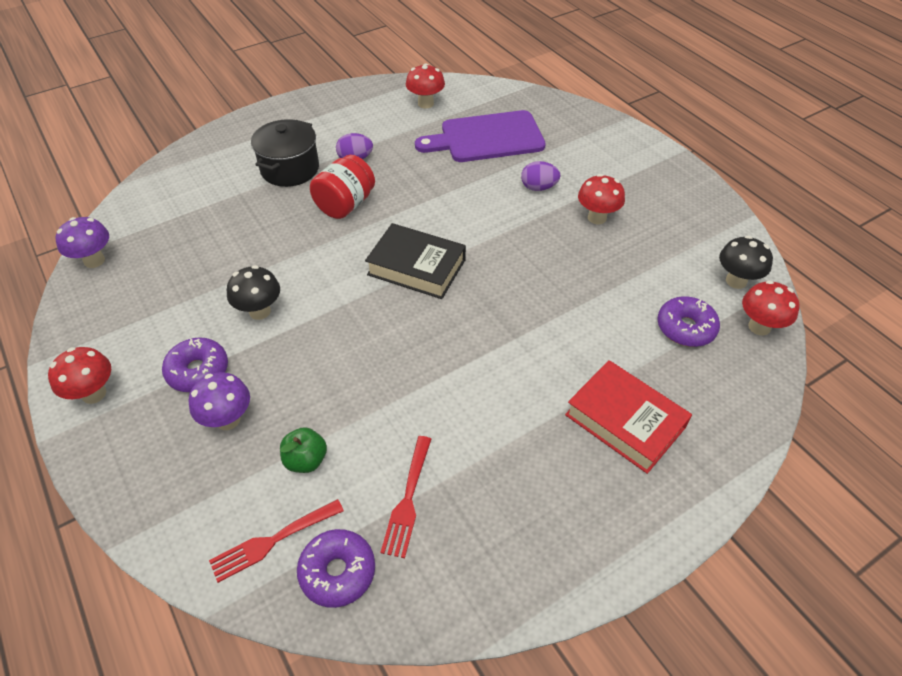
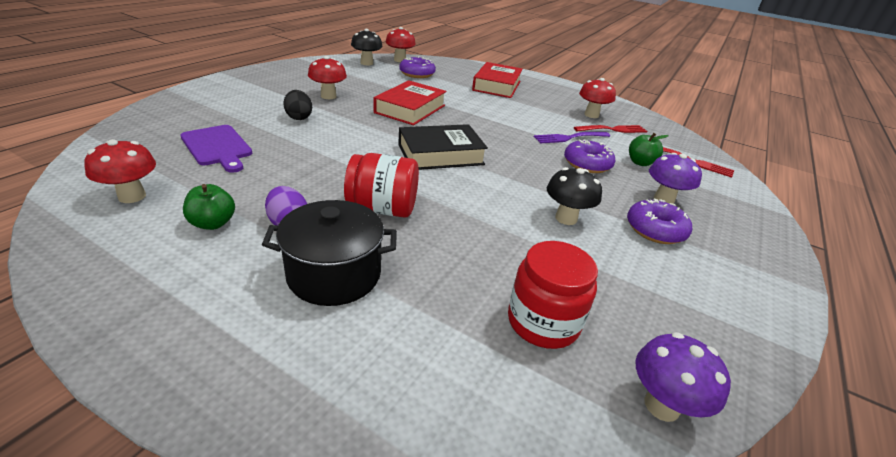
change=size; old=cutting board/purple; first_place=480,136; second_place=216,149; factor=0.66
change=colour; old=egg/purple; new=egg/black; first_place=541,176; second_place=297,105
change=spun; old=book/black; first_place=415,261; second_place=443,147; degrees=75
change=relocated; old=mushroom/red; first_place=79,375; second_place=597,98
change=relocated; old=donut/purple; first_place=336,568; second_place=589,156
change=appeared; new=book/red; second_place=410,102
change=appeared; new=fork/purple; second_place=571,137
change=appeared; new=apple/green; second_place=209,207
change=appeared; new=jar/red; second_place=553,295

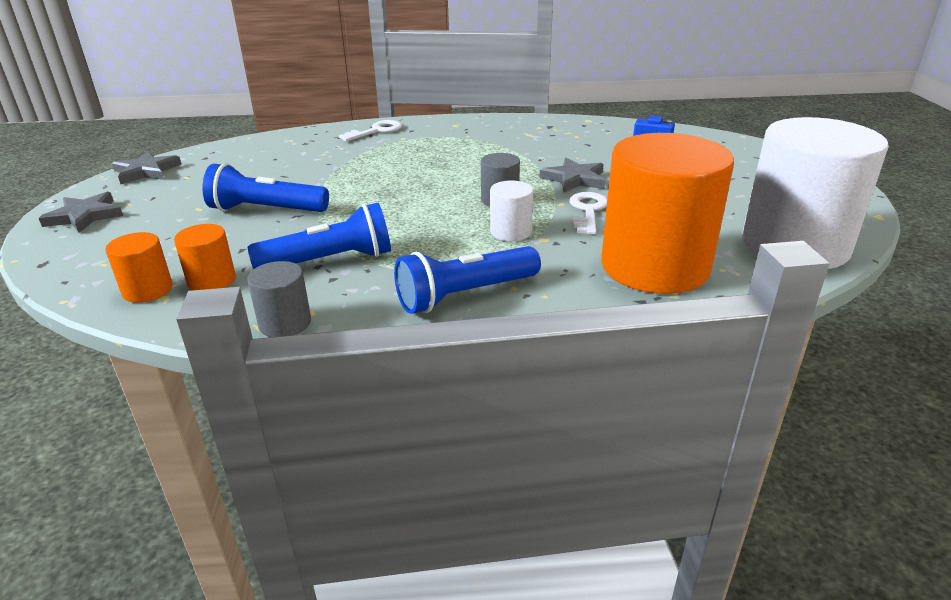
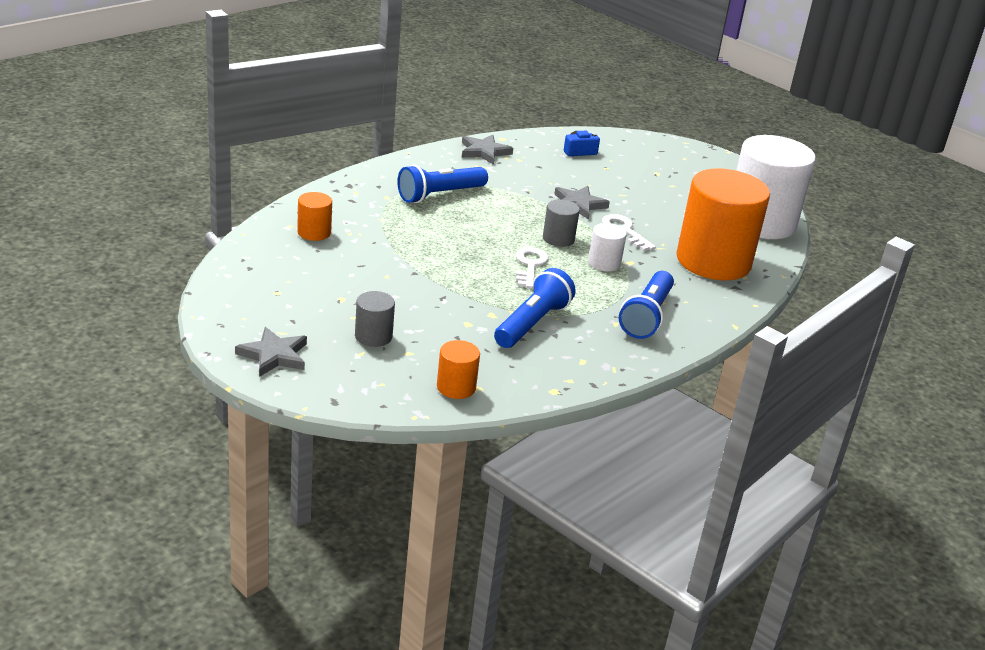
change=relocated; old=key/white; first_place=370,131; second_place=532,267
change=relocated; old=star/grey; first_place=147,167; second_place=487,150
change=relocated; old=flashlight/blue; first_place=265,187; second_place=442,184
change=relocated; old=cylinder/orange; first_place=205,257; second_place=314,216
change=relocated; old=cylinder/grey; first_place=279,299; second_place=375,319

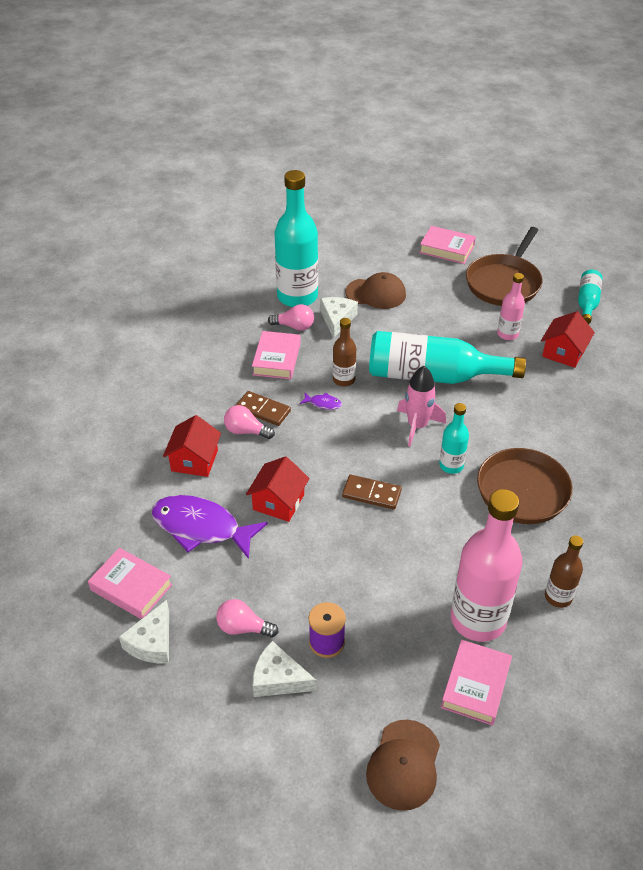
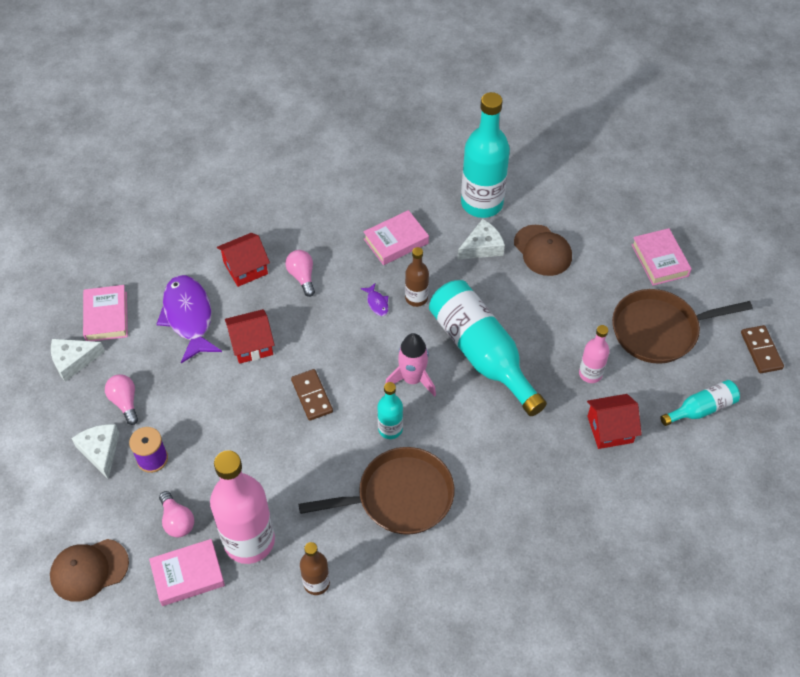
change=relocated; old=light bulb/pink; first_place=291,317; second_place=176,514
change=relocated; old=domino/brown; first_place=263,408; second_place=762,349

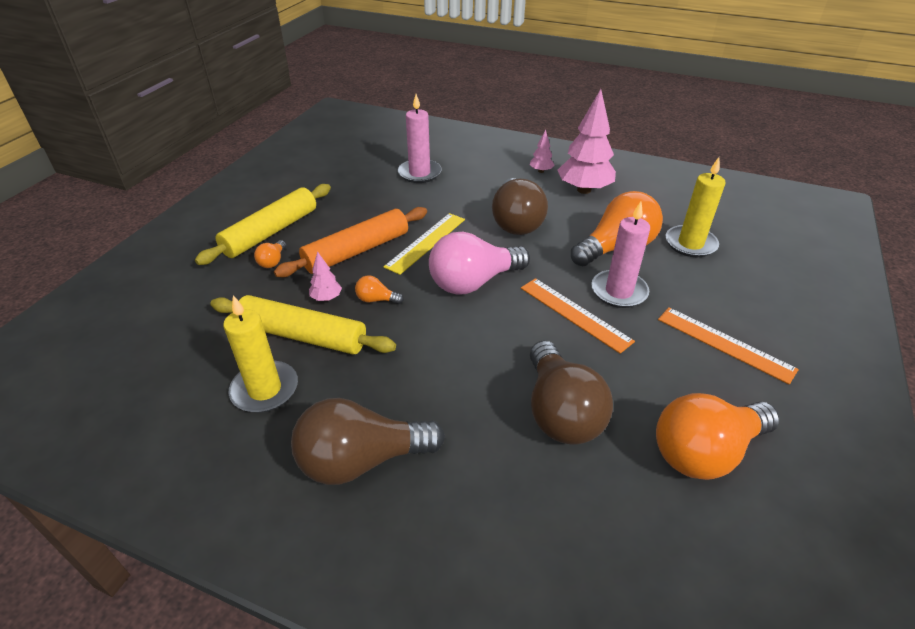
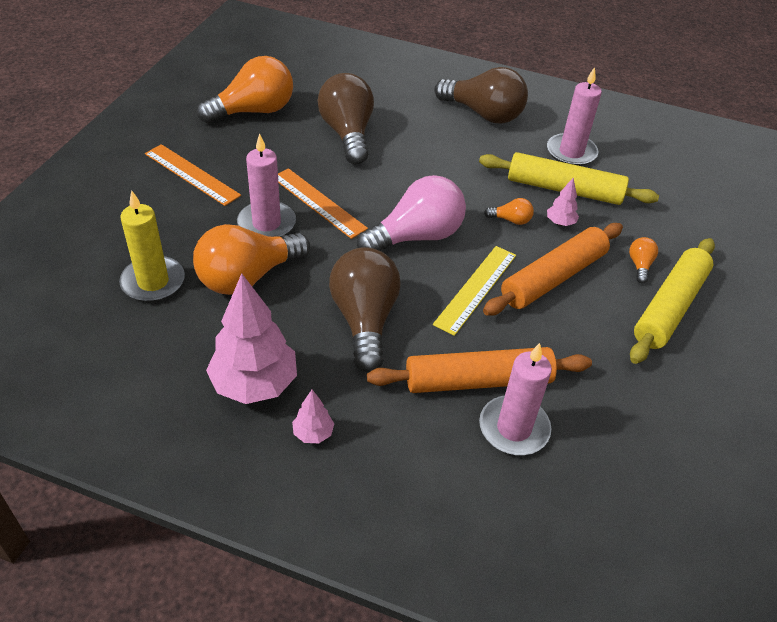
change=colour; old=candle/yellow; new=candle/pink; first_place=260,354; second_place=574,116
change=spun; old=light bulb/brown; first_place=368,441; second_place=481,95; degrees=45
change=appeared; new=rolling pin/orange; second_place=479,370

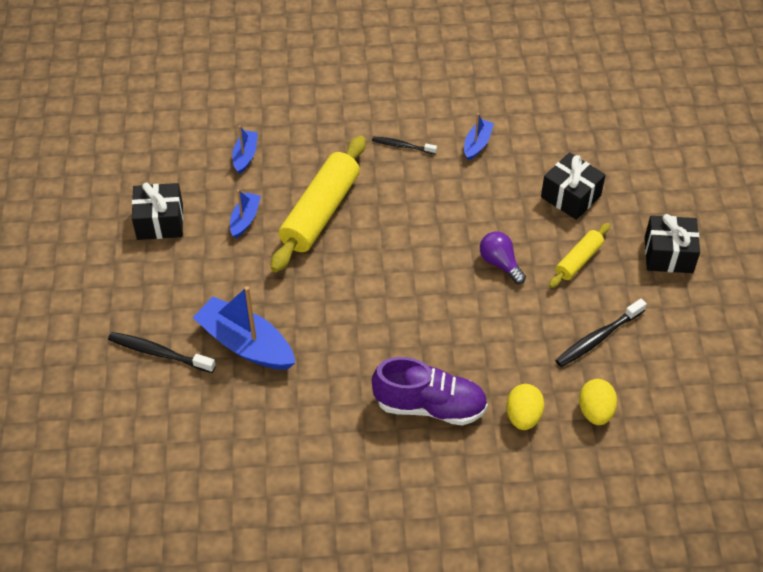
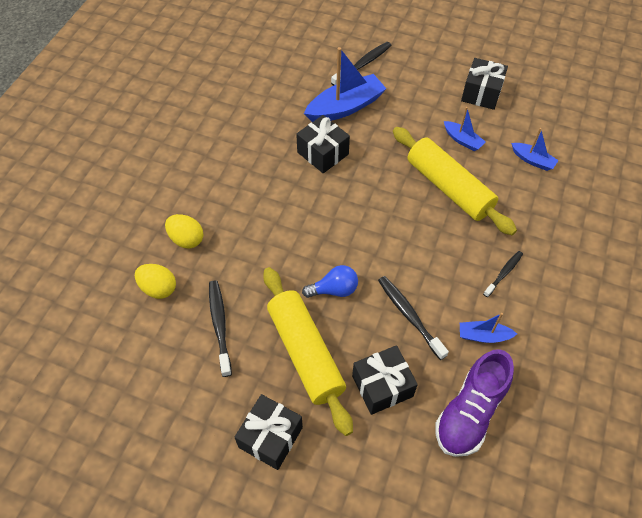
change=spun; old=boat/blue; first_place=479,137; second_place=488,328; degrees=135
change=size; old=rolling pin/yellow; first_place=579,255; second_place=308,351; factor=1.91
change=colour; old=light bulb/purple; new=light bulb/blue; first_place=503,258; second_place=330,281
change=relocated; old=shoe/purple; first_place=430,391; second_place=474,403
change=appeared; new=gift/black; second_place=323,144
change=appeared; new=toothbrush/black; second_place=413,318

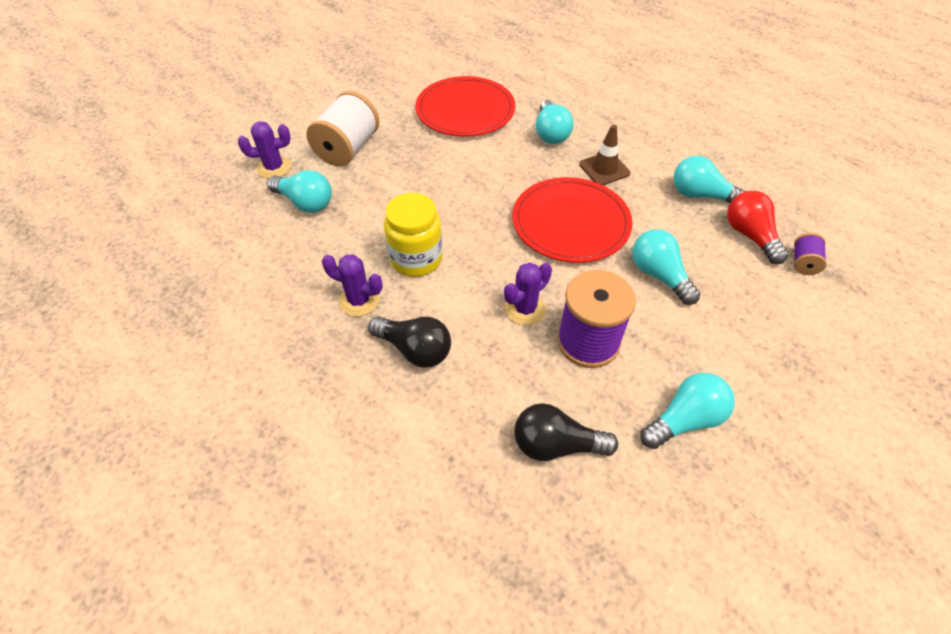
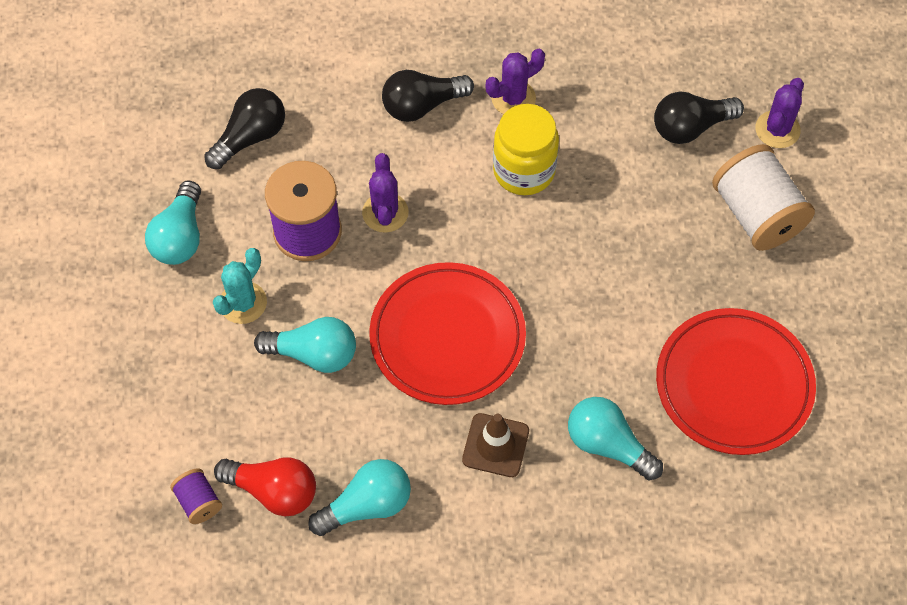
change=colour; old=light bulb/turquoise; new=light bulb/black; first_place=299,191; second_place=699,118
change=appeared; new=cactus/turquoise; second_place=240,286

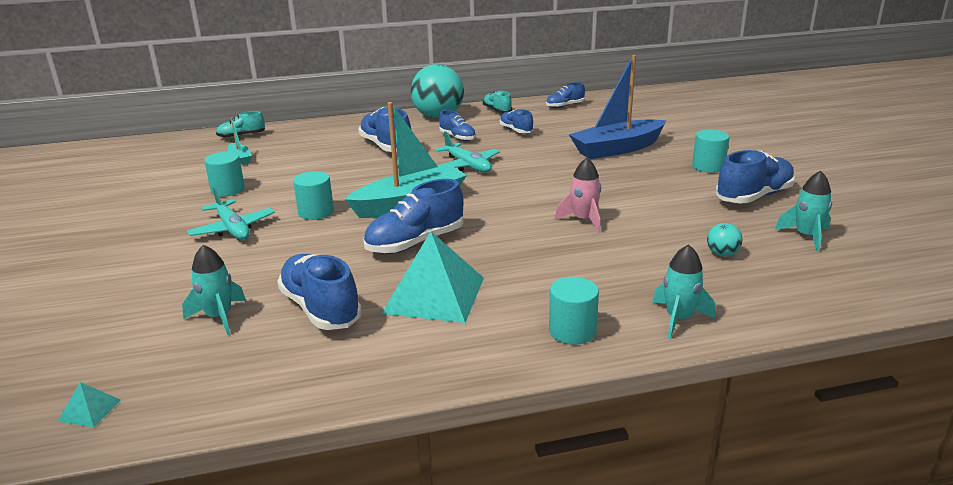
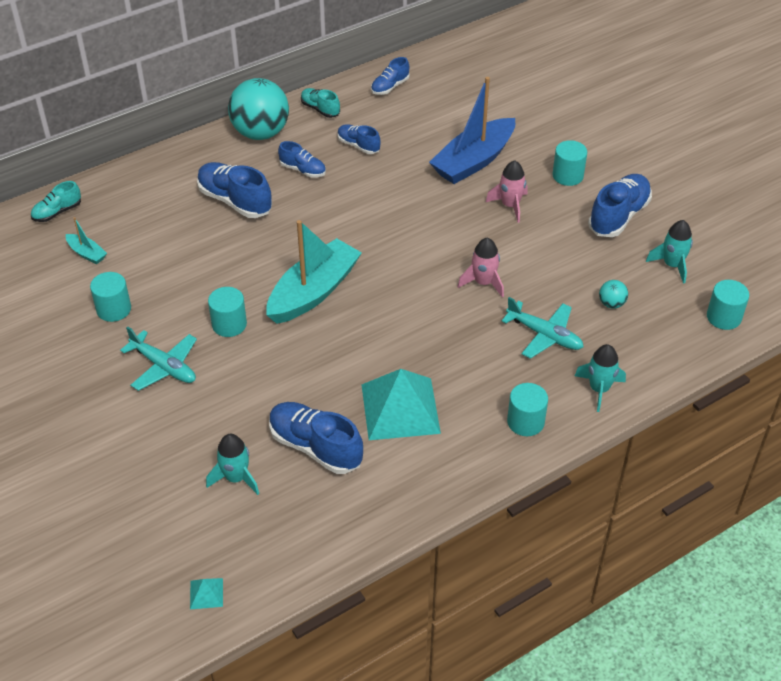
change=relocated; old=plane/turquoise; first_place=467,152; second_place=543,328
change=missing; old=shoe/blue; first_place=413,216
change=appeared; new=rocket/pink; second_place=507,191
change=appeared; new=cylinder/turquoise; second_place=728,305

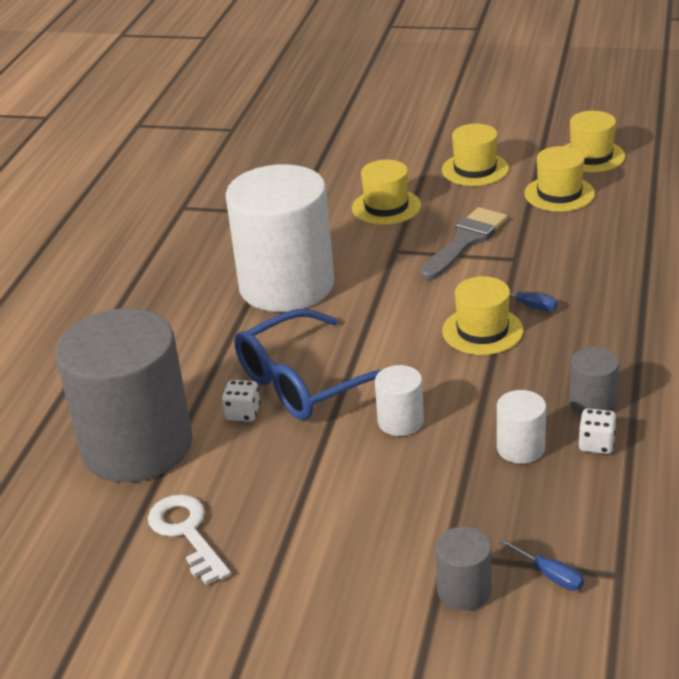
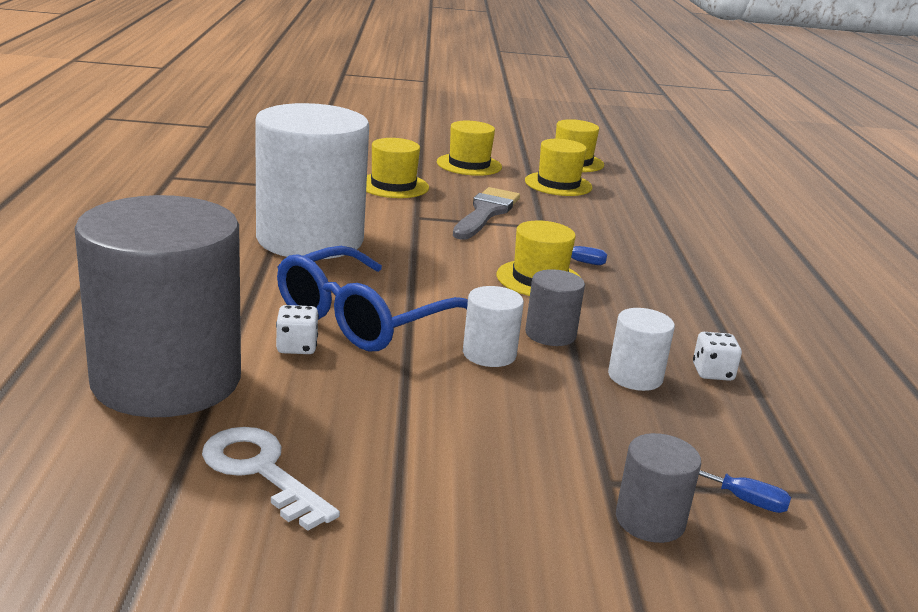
change=relocated; old=cylinder/grey; first_place=594,381; second_place=555,307

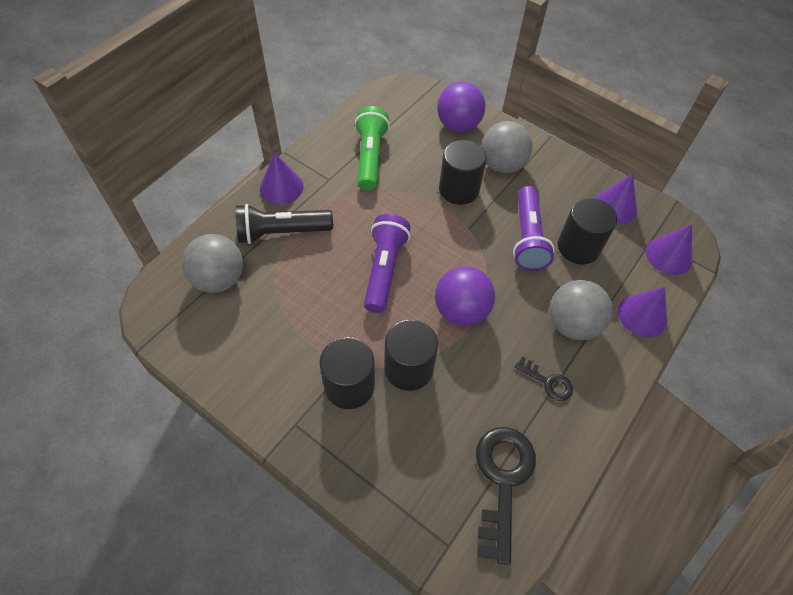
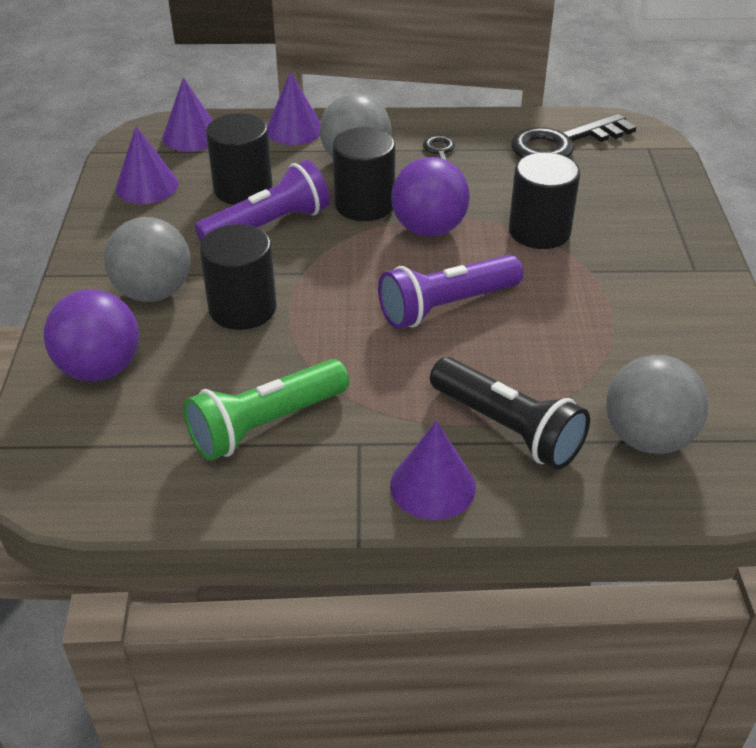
change=relocated; old=cylinder/black; first_place=347,373; second_place=364,174

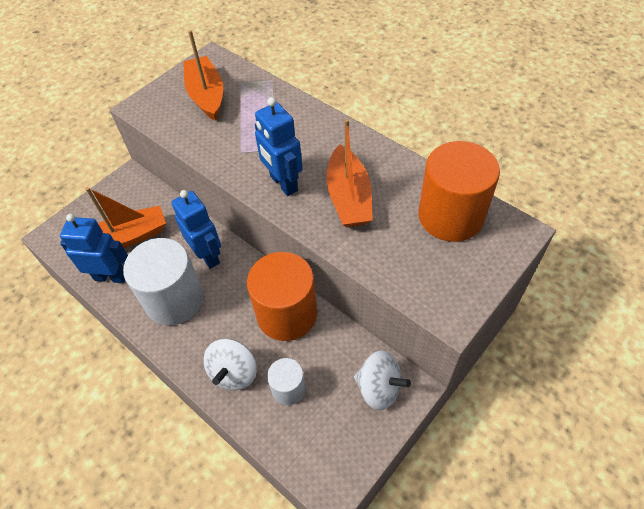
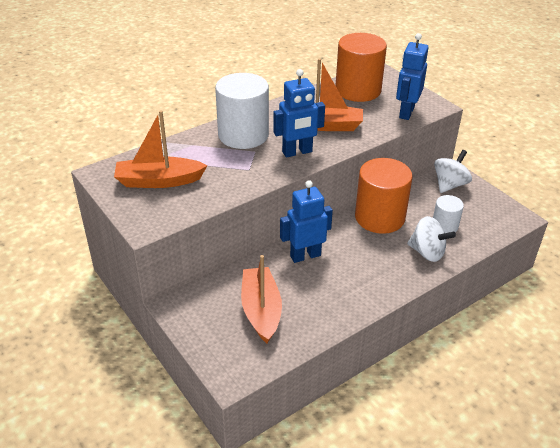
change=relocated; old=robot/blue; first_place=94,248; second_place=412,76
change=relocated; old=cylinder/white; first_place=163,281; second_place=242,111

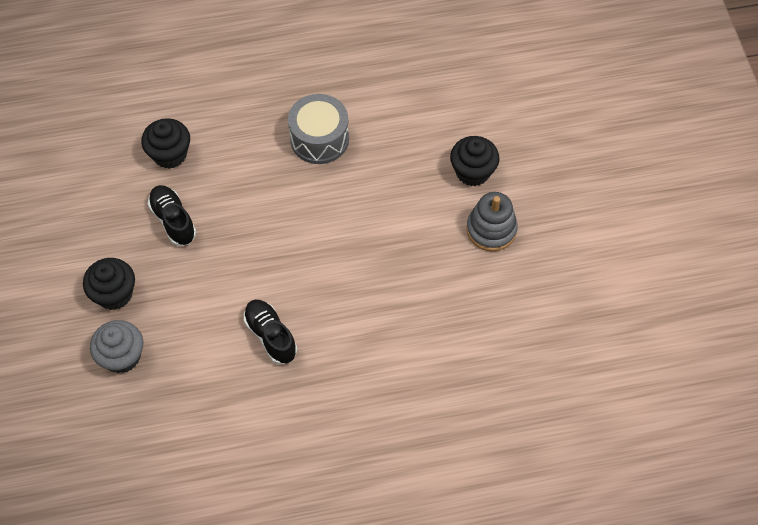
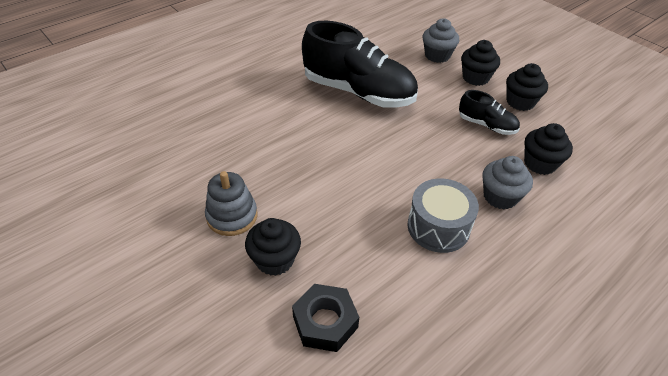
change=size; old=shoe/black; first_place=270,332; second_place=360,64; factor=2.09
change=appeared; new=cupcake/black; second_place=527,87
change=appeared; new=cupcake/grey; second_place=507,182
change=appeared; new=nut/black; second_place=325,318

